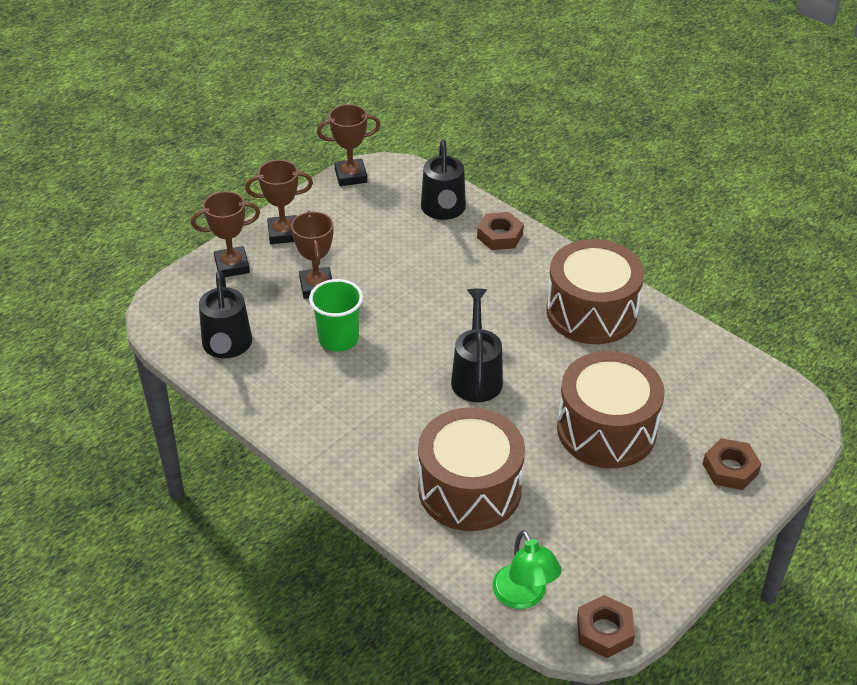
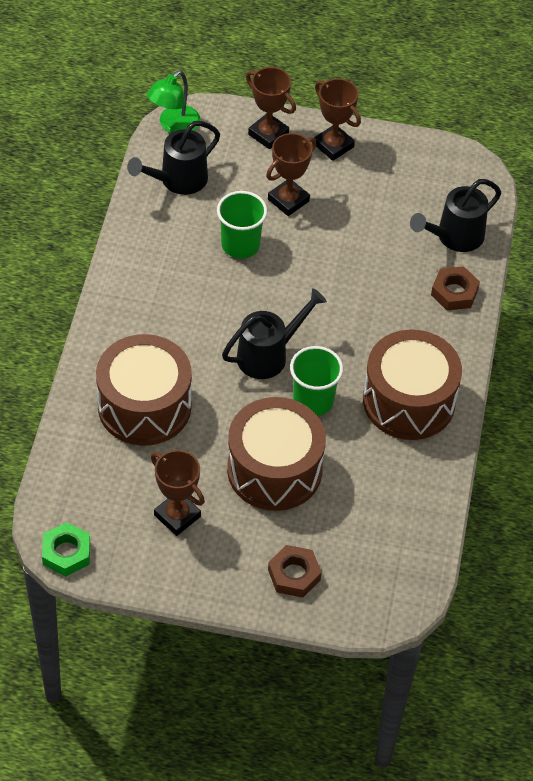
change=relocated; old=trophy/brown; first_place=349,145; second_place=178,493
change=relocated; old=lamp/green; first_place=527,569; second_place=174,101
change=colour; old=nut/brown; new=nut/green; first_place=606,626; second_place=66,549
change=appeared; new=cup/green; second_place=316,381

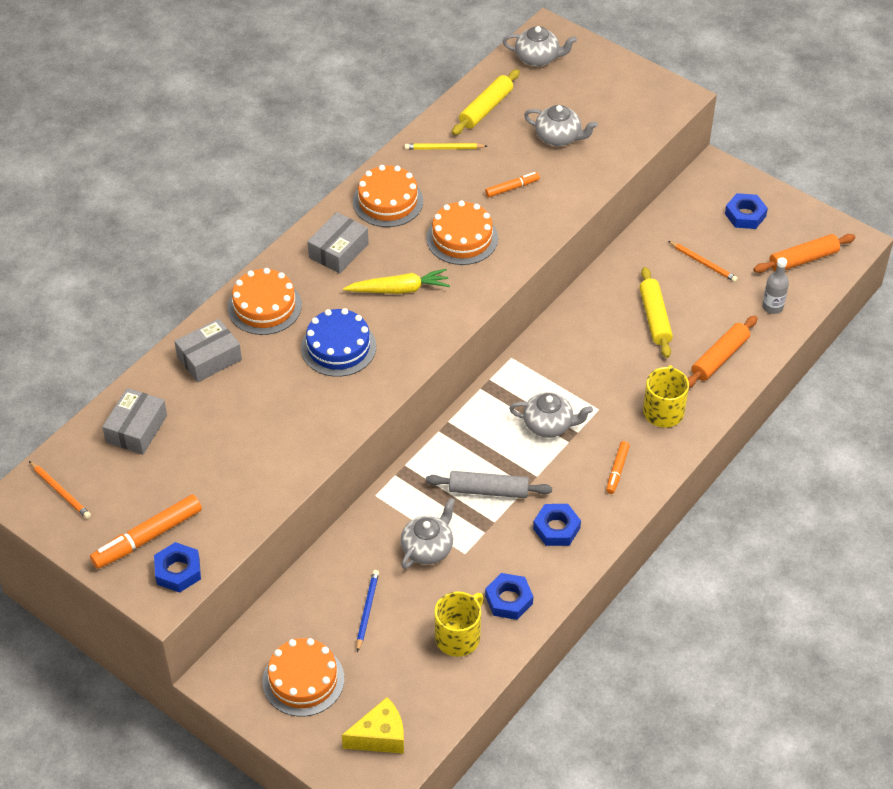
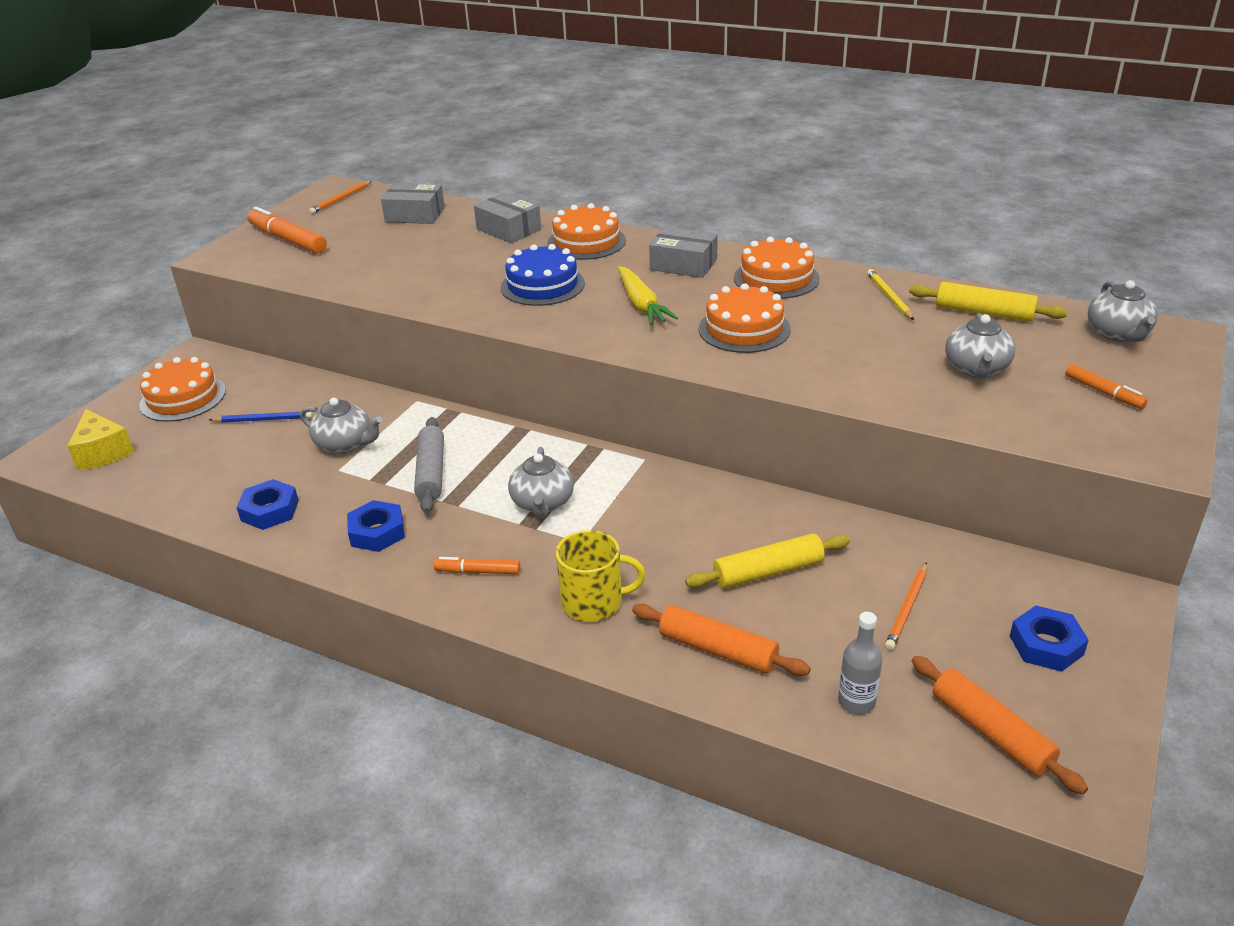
change=relocated; old=marker/orange; first_place=512,184; second_place=1106,386
change=missing; old=nut/blue; first_place=177,567
change=missing; old=mug/yellow; first_place=459,624

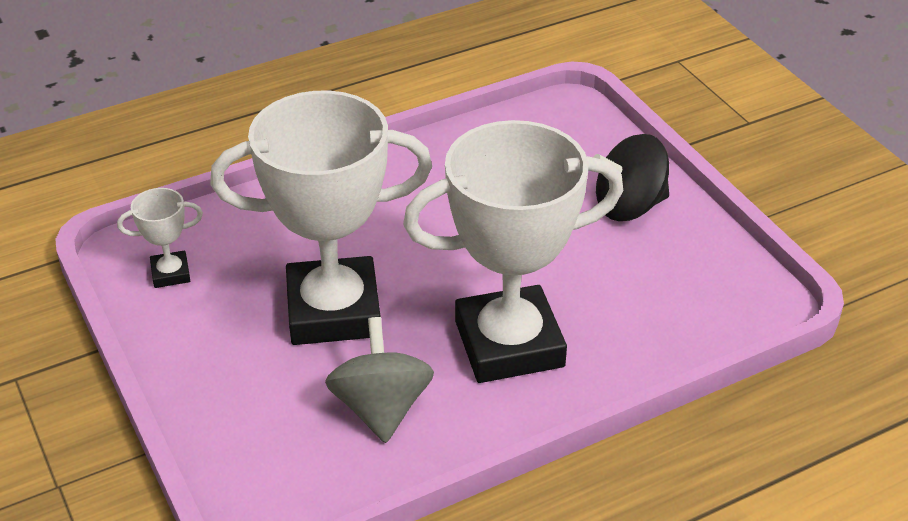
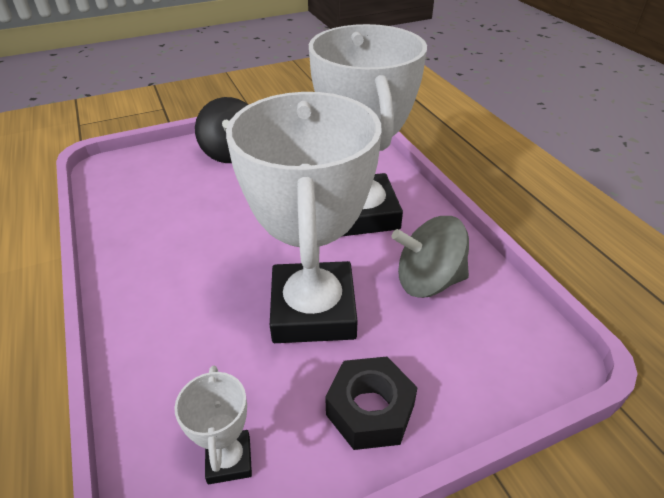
change=appeared; new=nut/black; second_place=371,403

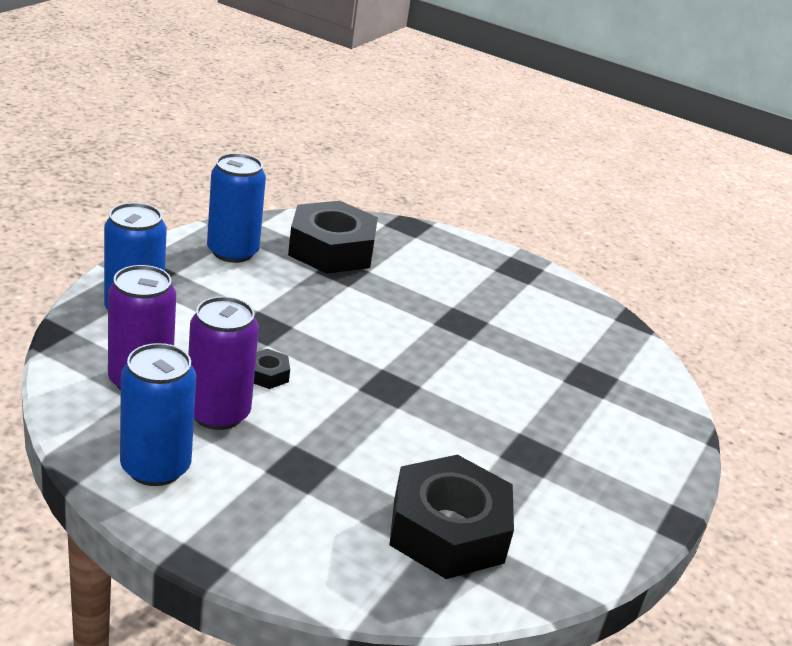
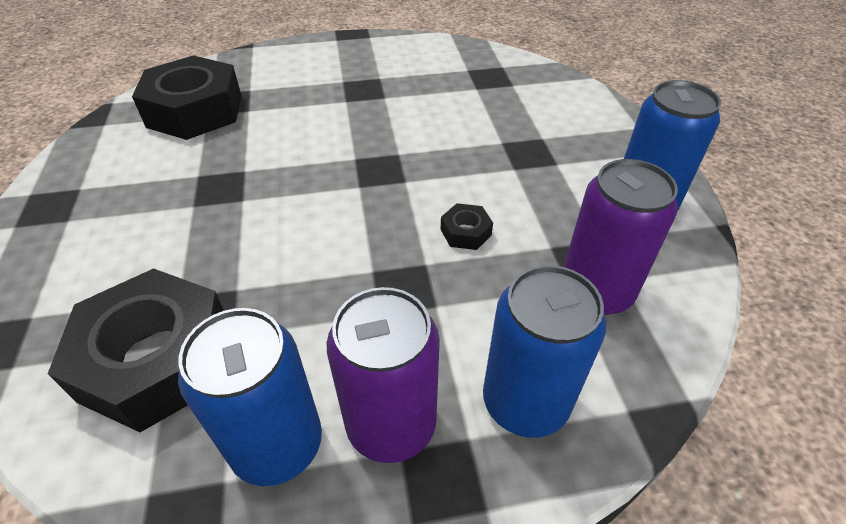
change=relocated; old=can/purple; first_place=223,363; second_place=383,375
change=relocated; old=nut/black; first_place=452,517; second_place=187,97

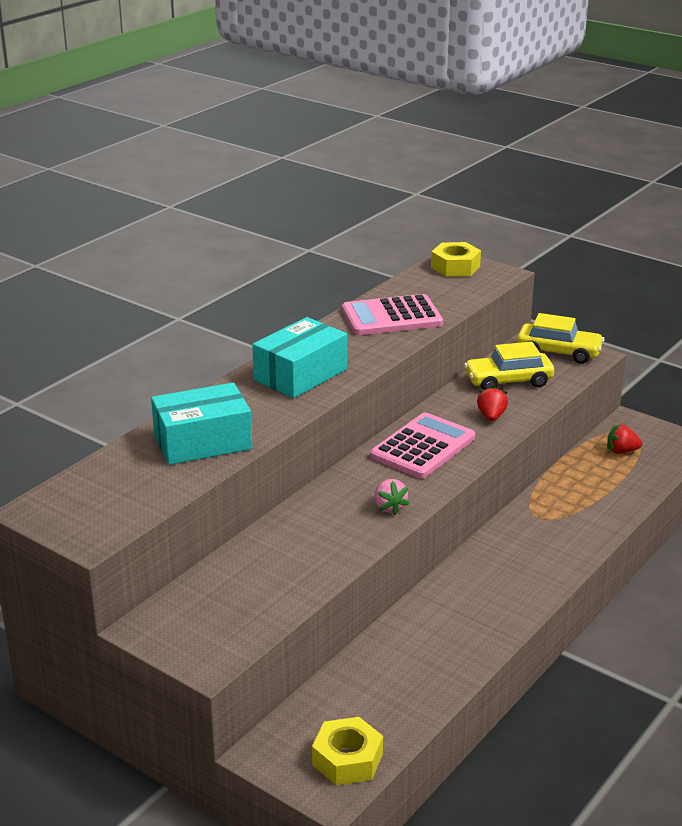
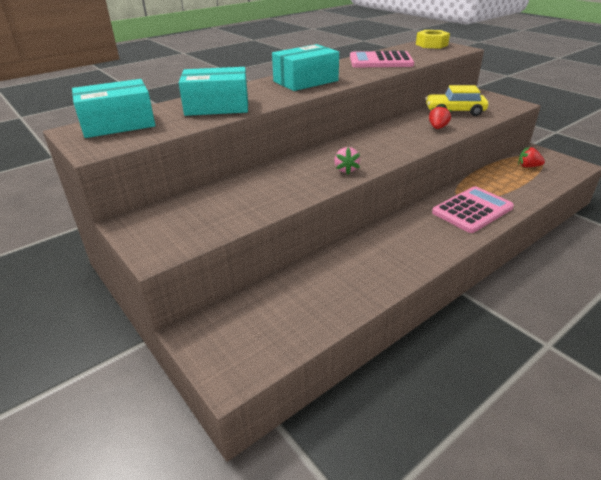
change=missing; old=car/yellow; first_place=560,338
change=relocated; old=calculator/pink; first_place=422,445; second_place=473,209
change=missing; old=nut/yellow; first_place=347,751
change=appeared; new=box/turquoise; second_place=113,108

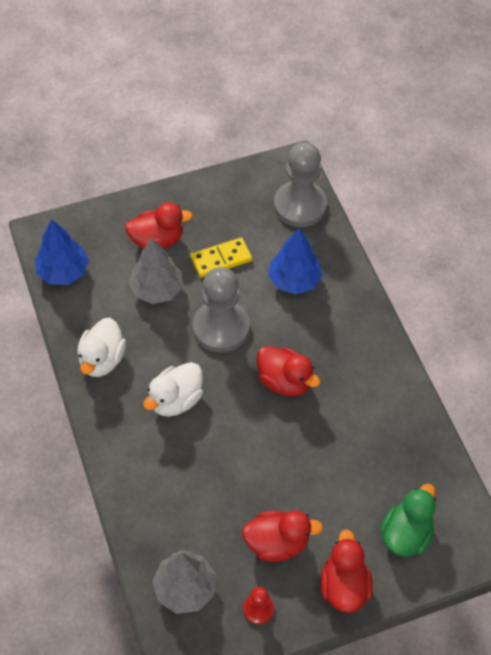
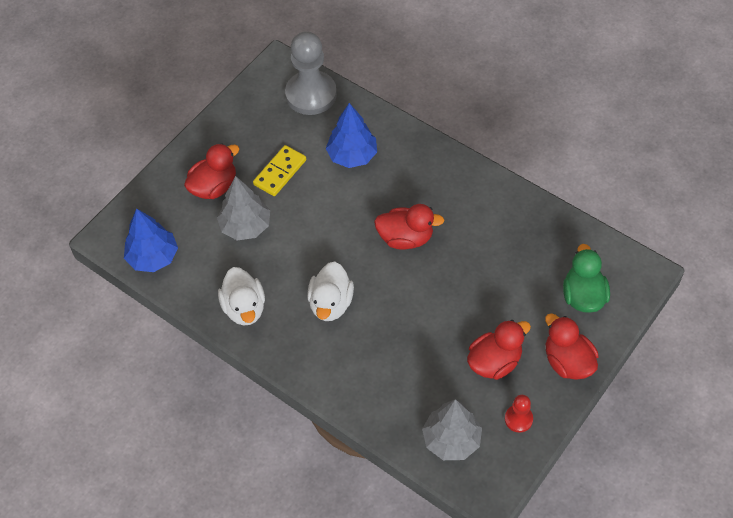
change=missing; old=pawn/grey; first_place=221,310

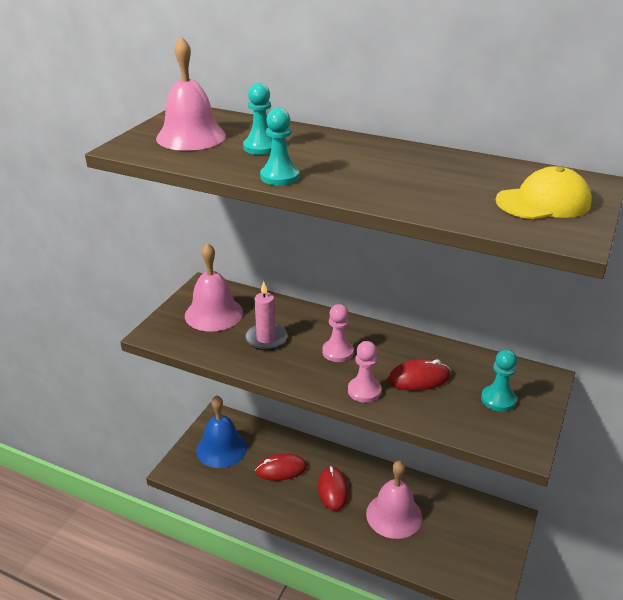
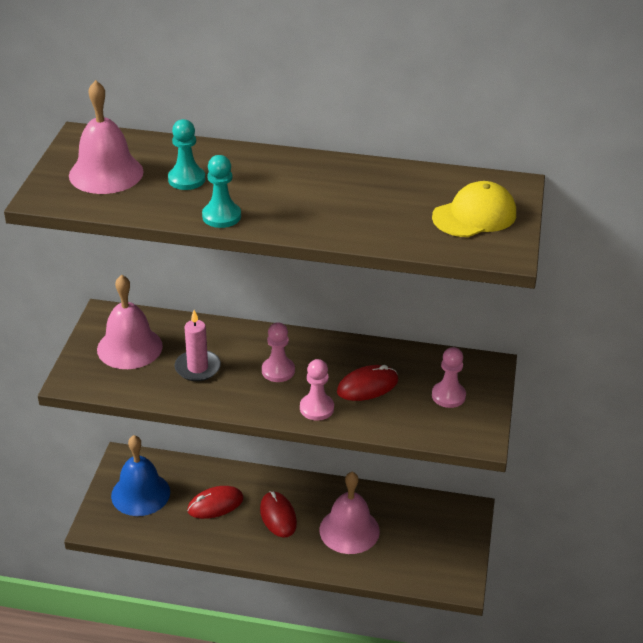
change=colour; old=pawn/turquoise; new=pawn/pink; first_place=499,380; second_place=449,377

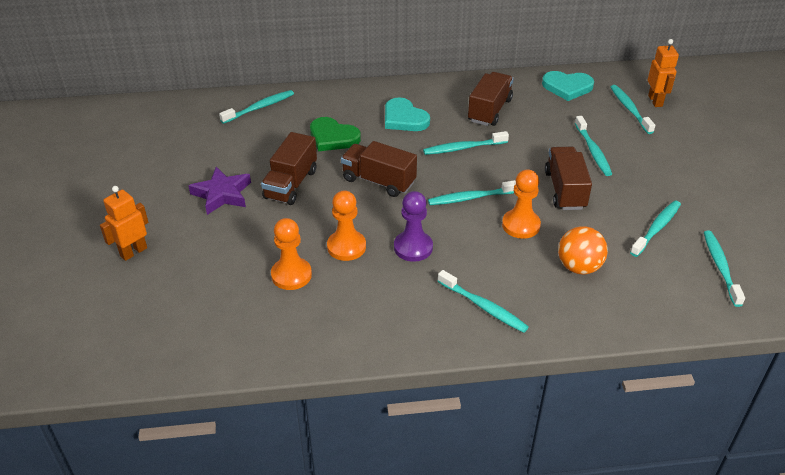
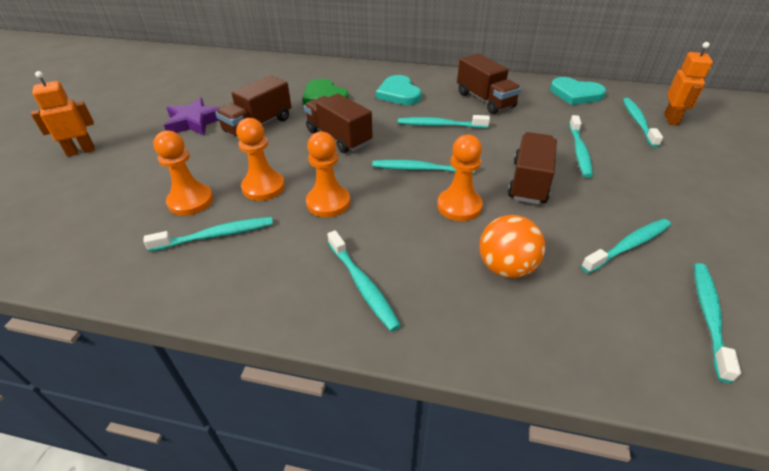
change=spun; old=truck/brown; first_place=490,99; second_place=489,83; degrees=105
change=relocated; old=toothbrush/turquoise; first_place=256,107; second_place=208,234
change=colour; old=pawn/purple; new=pawn/orange; first_place=413,226; second_place=328,174

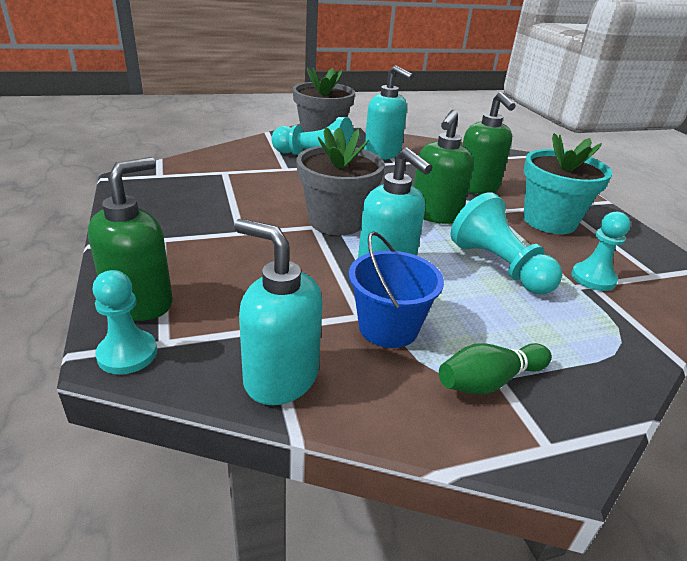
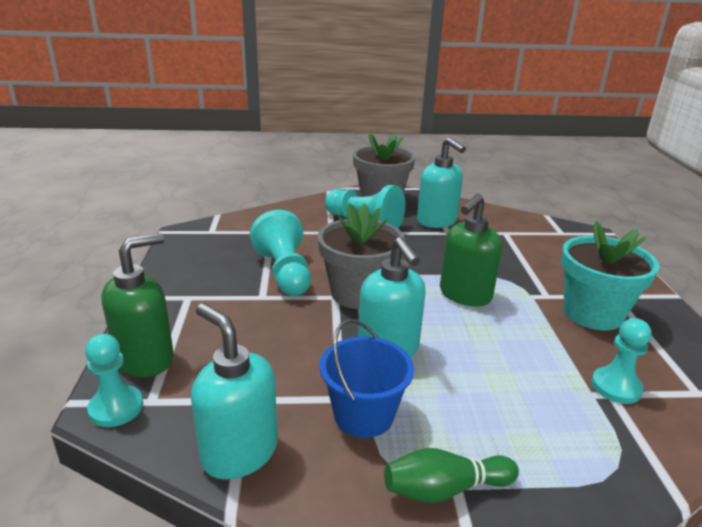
change=missing; old=soap dispenser/green; first_place=489,143
change=relocated; old=pawn/turquoise; first_place=506,243; second_place=280,253

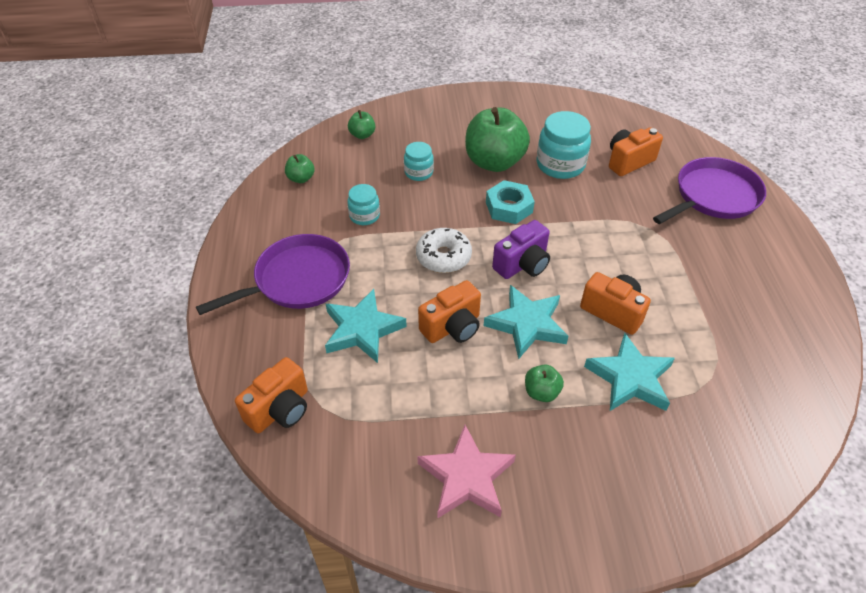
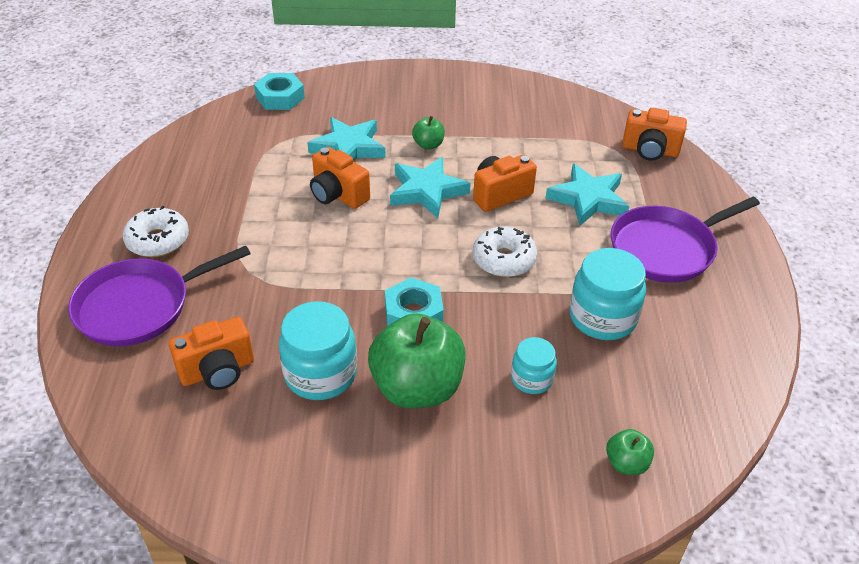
change=missing; old=apple/green; first_place=300,168
change=size; old=jar/turquoise; first_place=363,204; second_place=607,294; factor=1.71
change=missing; old=camera/purple; first_place=521,249
change=spun; old=camera/orange; first_place=271,395; second_place=654,134; degrees=-120
change=missing; old=star/pink; first_place=466,472
change=appeared; new=nut/turquoise; second_place=279,91
change=appeared; new=donut/white; second_place=156,231

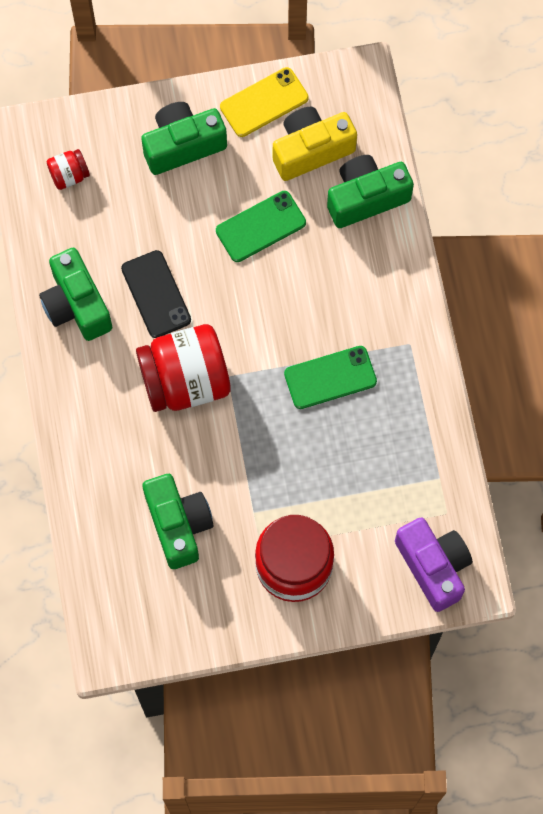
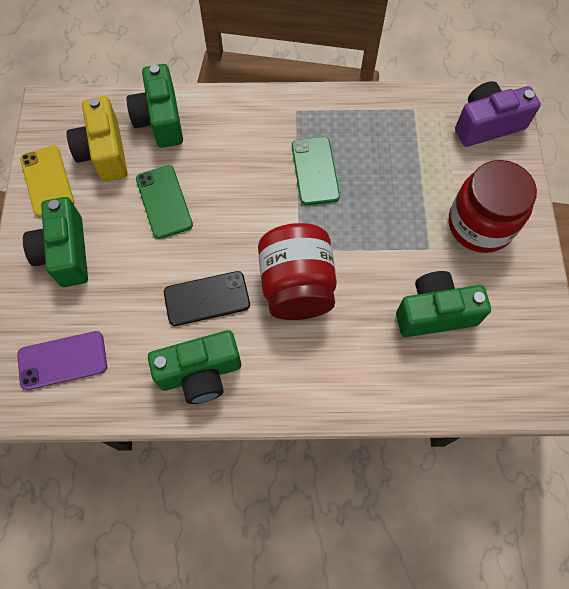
change=exchanged; old=jar/red; new=phone/purple; first_place=68,169; second_place=62,360

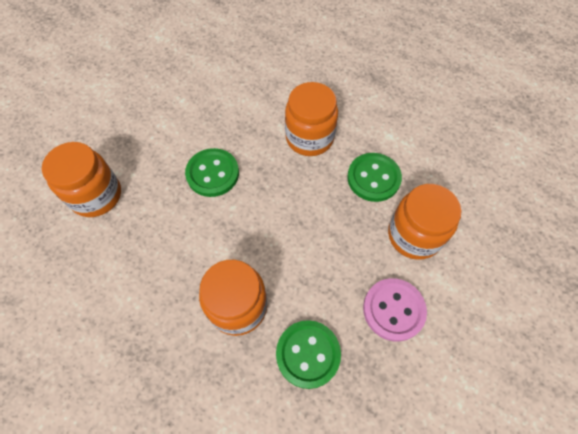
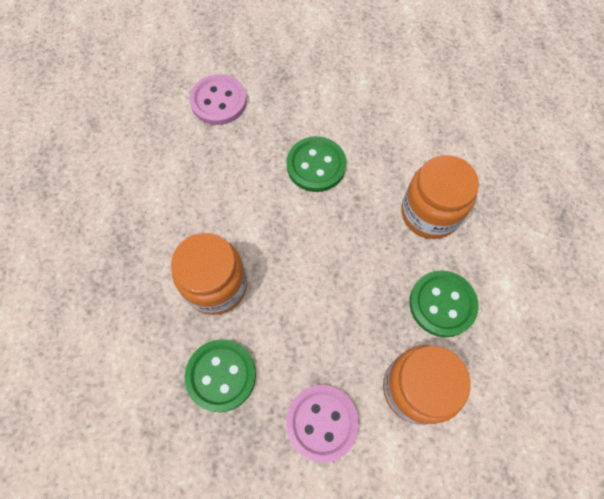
change=exchanged; old=jar/orange; new=button/pink; first_place=81,179; second_place=218,99

